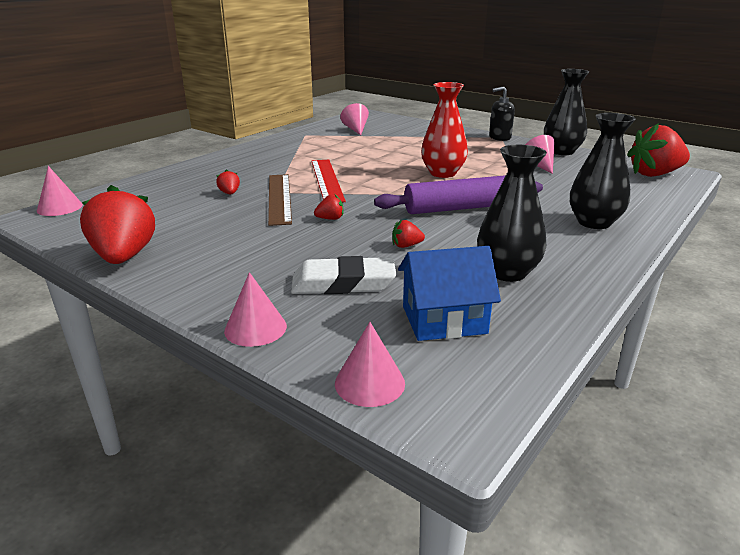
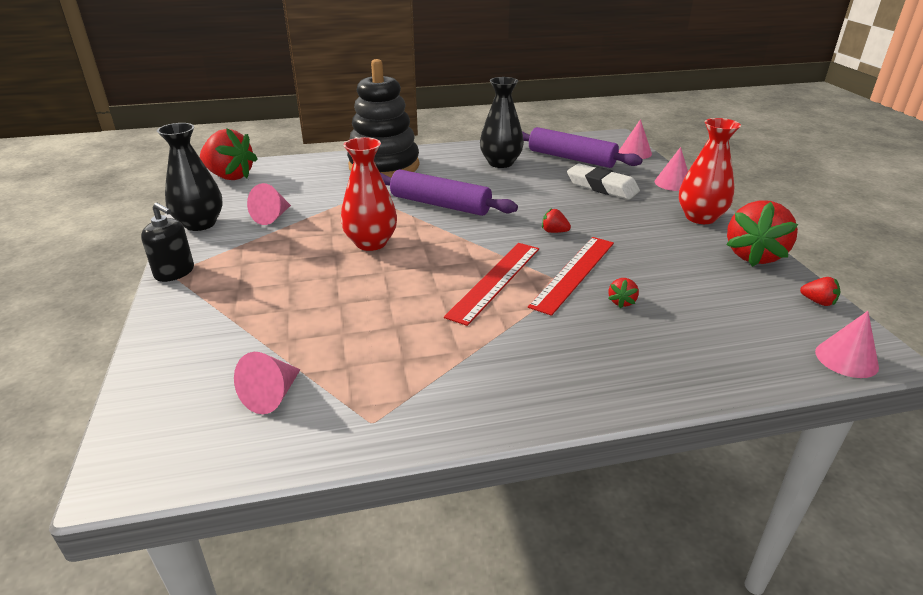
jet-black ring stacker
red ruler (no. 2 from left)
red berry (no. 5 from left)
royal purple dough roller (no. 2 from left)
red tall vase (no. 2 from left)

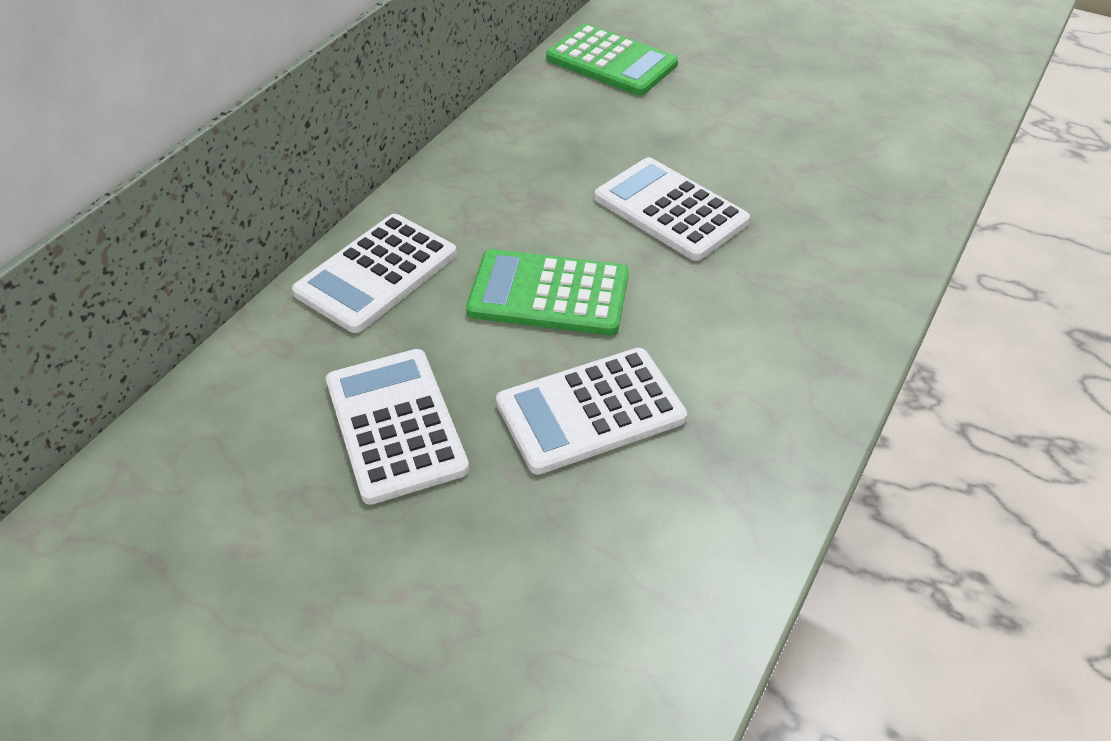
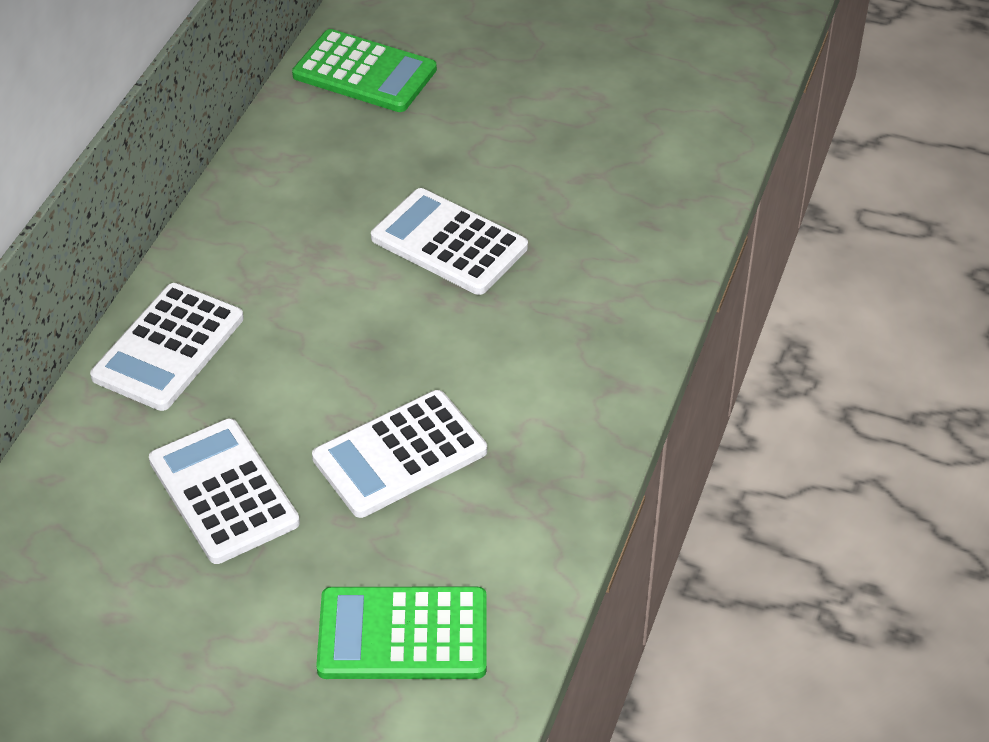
leaf-green pocket calculator (no. 2 from left)

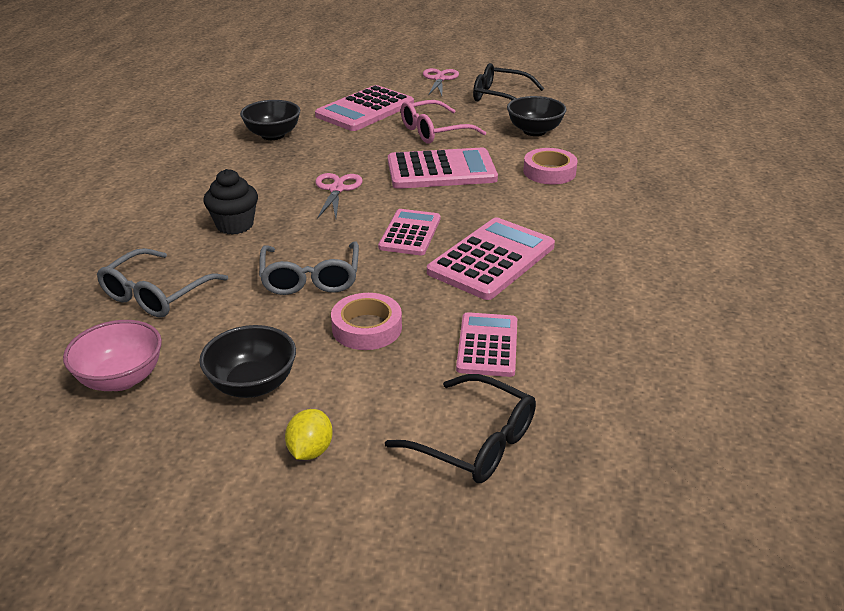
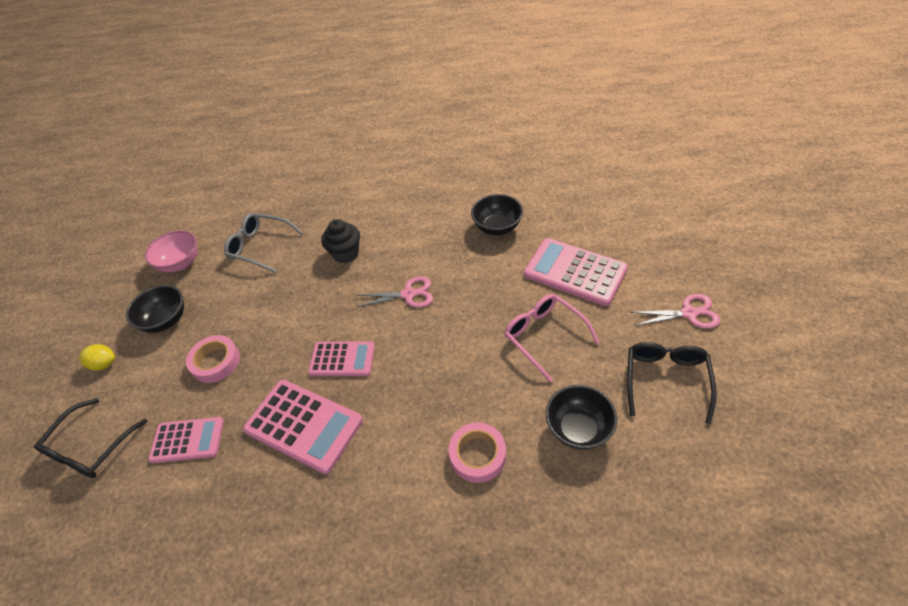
pink pocket calculator (no. 3 from left in the first image)
gray spectacles (no. 2 from left in the first image)

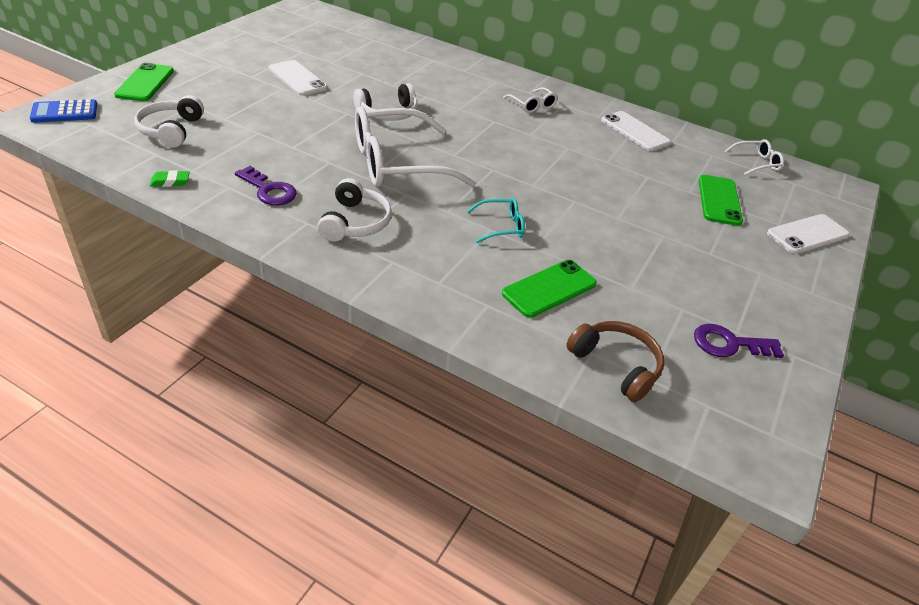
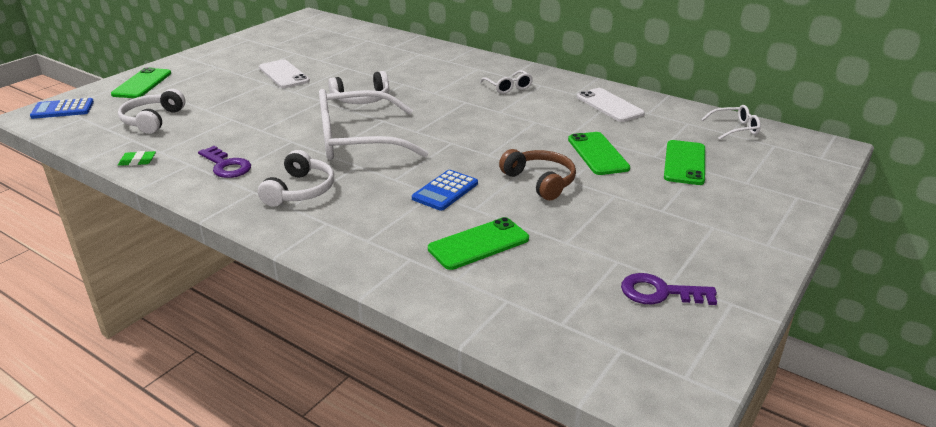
blue pocket calculator (no. 2 from left)
snow-white phone (no. 3 from left in the first image)
dark brown headphones
leaf-green phone (no. 3 from left)

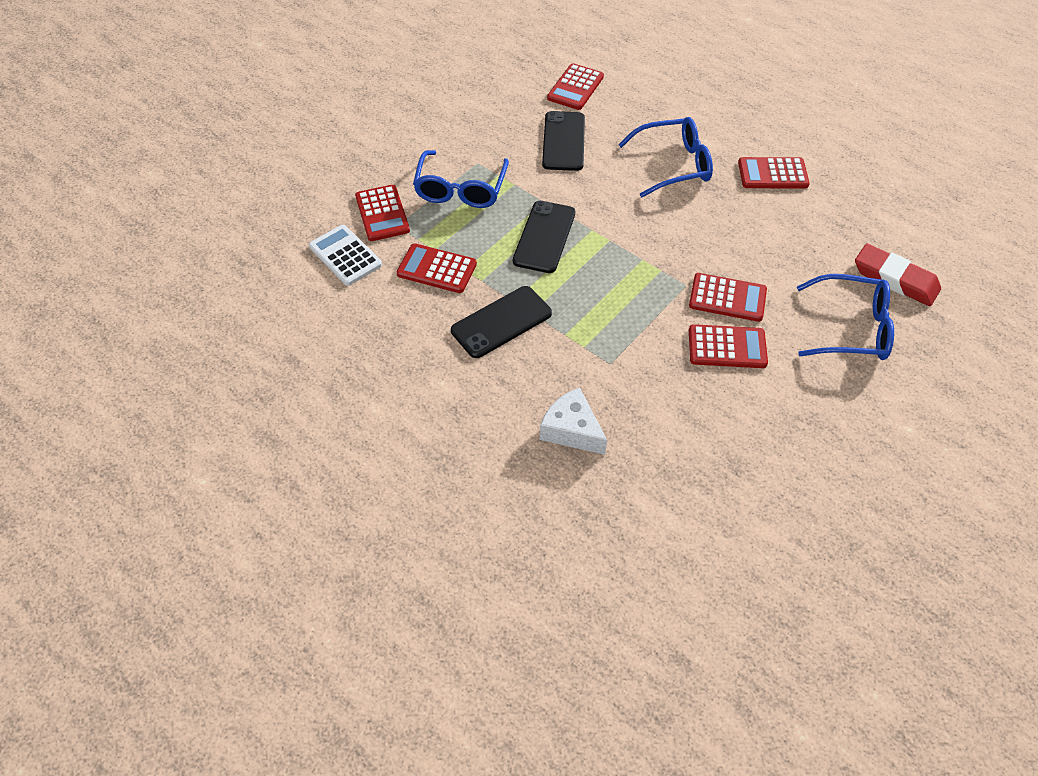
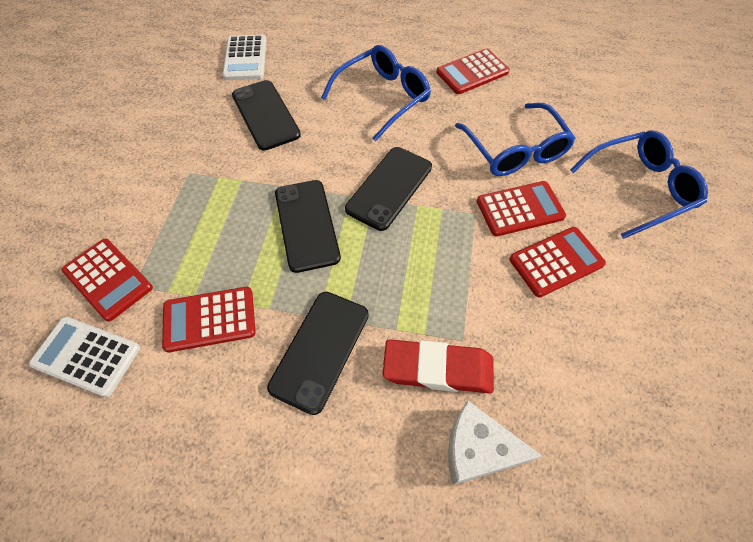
snow-white pocket calculator (no. 2 from left)
blue spectacles (no. 2 from left)
red gum eraser
jet-black phone (no. 4 from left)

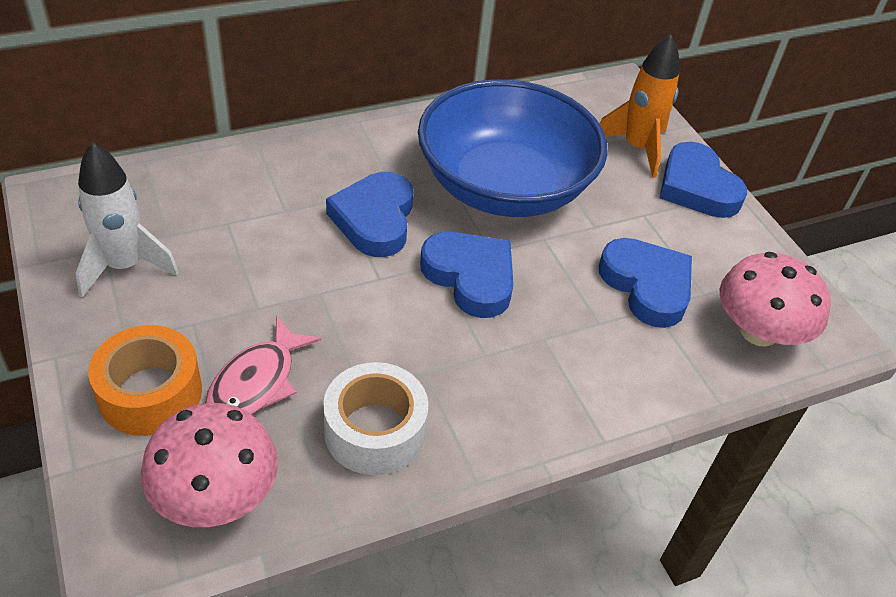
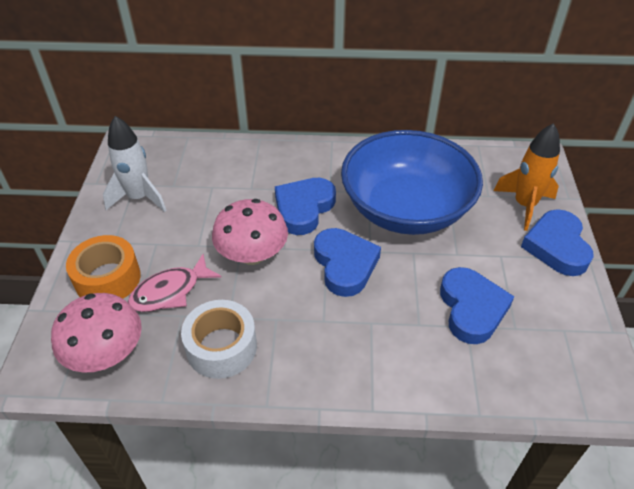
pink toadstool (no. 2 from left)

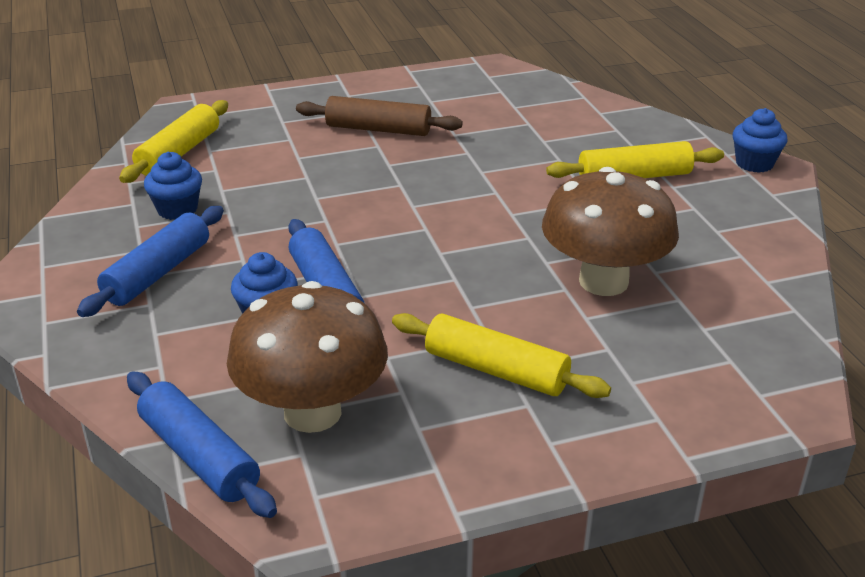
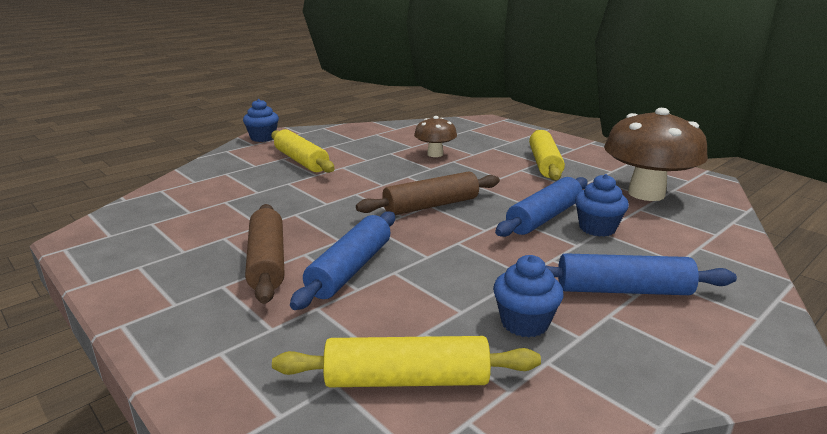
dark brown toadstool (no. 1 from left)
blue dough roller (no. 1 from left)
dark brown dough roller (no. 2 from left)

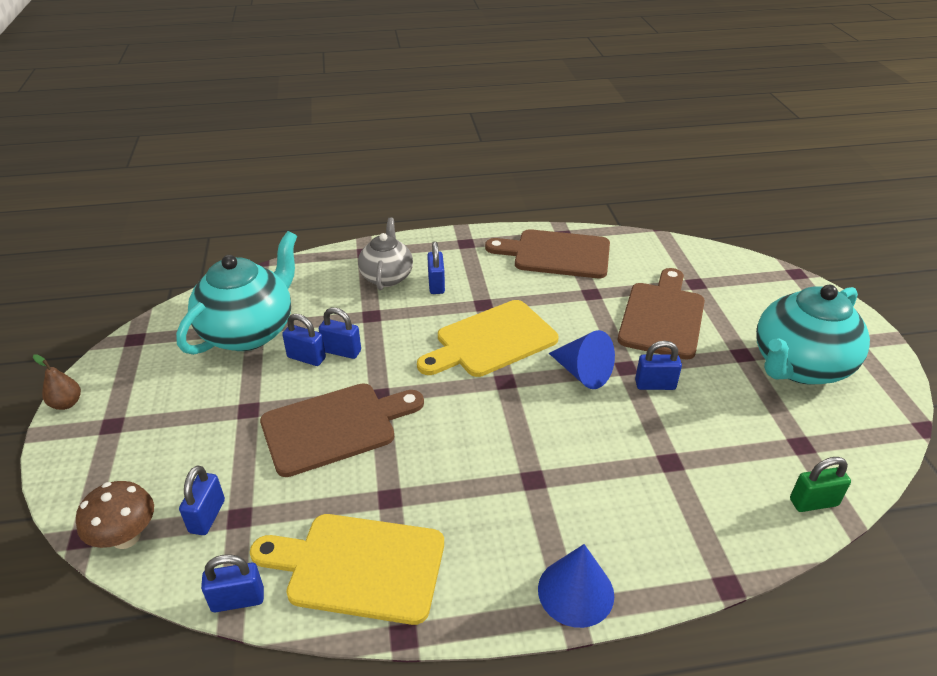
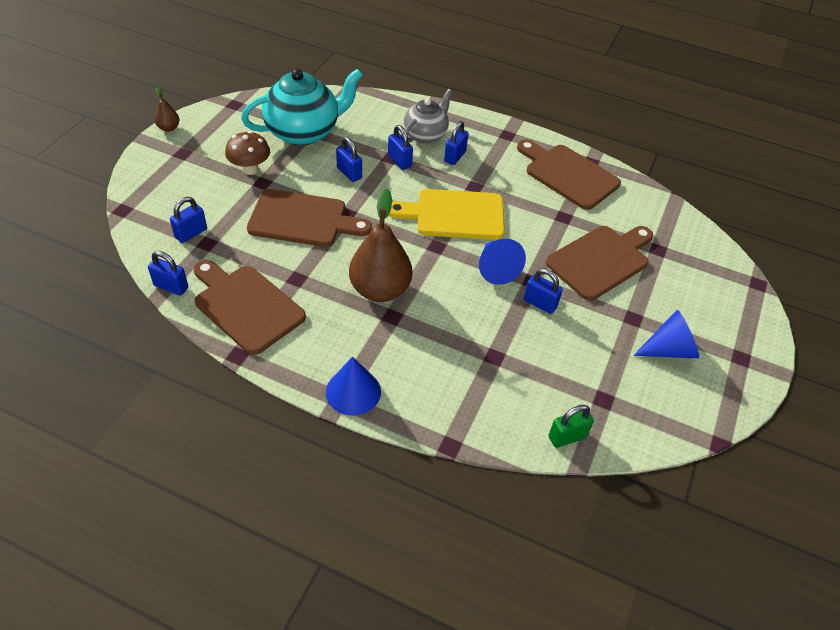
blue solid cone (no. 3 from left)
blue small lock (no. 4 from left)
leaf-green small lock
dark brown toadstool
dark brown cutting board (no. 1 from left)
dark brown pear fruit (no. 2 from left)

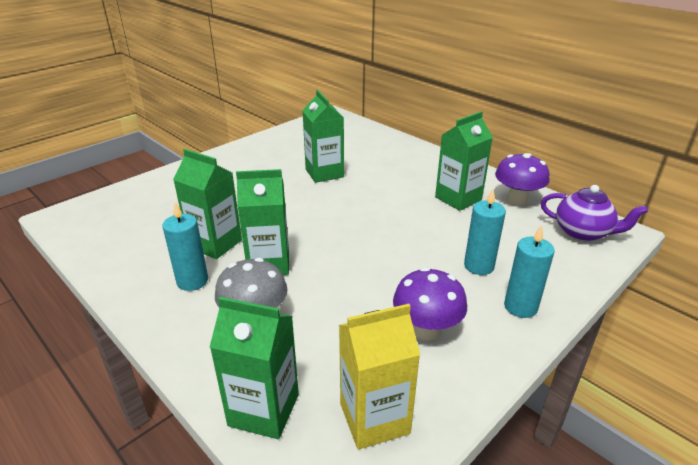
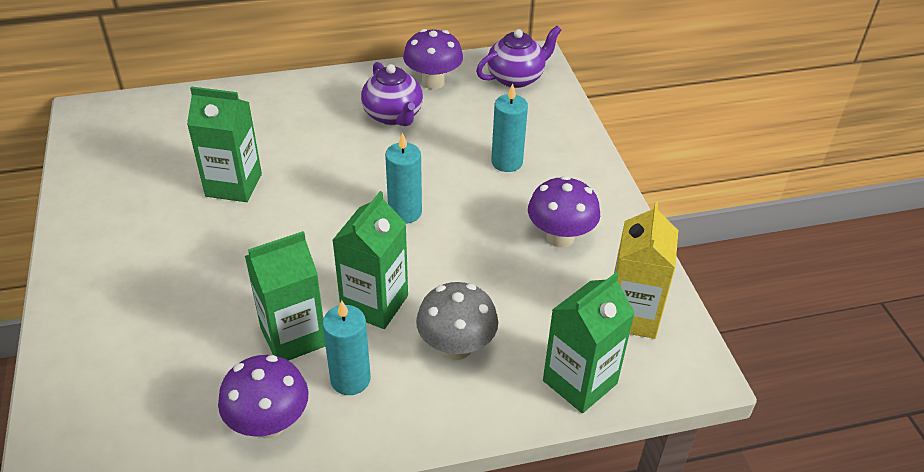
royal purple tea pot (no. 1 from left)
teal candle (no. 2 from left)
royal purple toadstool (no. 1 from left)

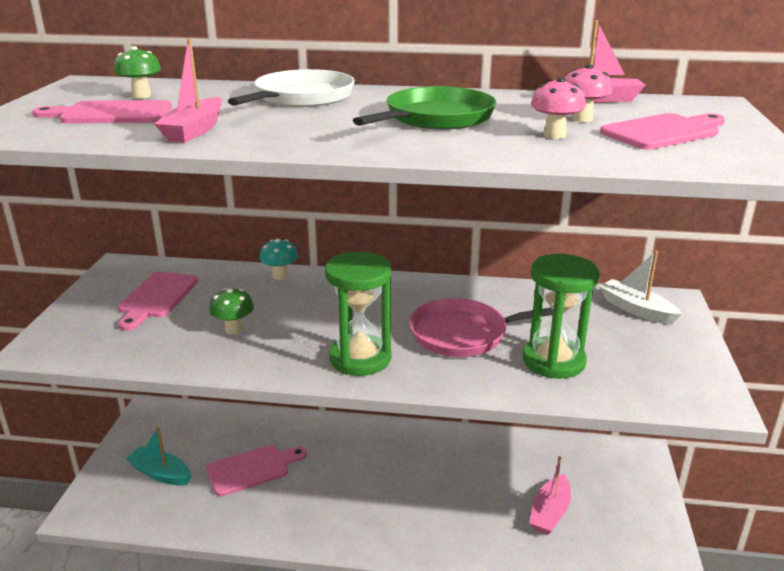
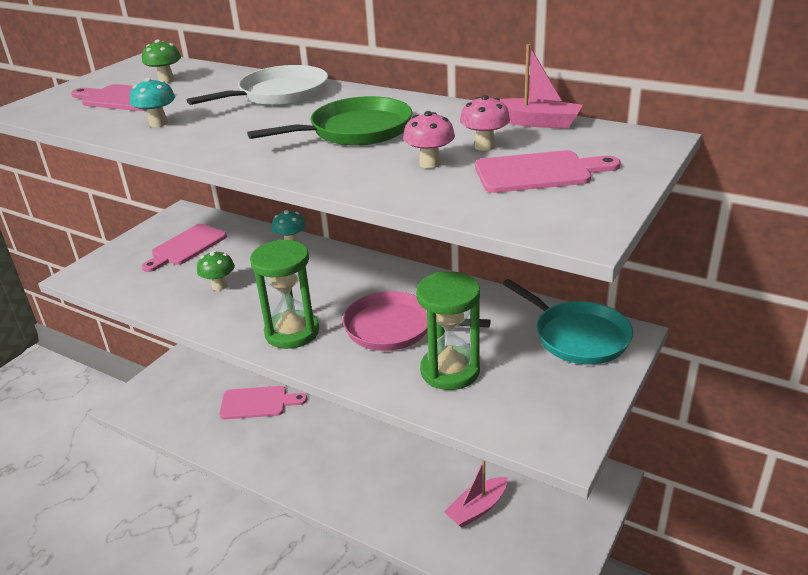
teal toadstool (no. 1 from left)
teal frying pan
teal boat

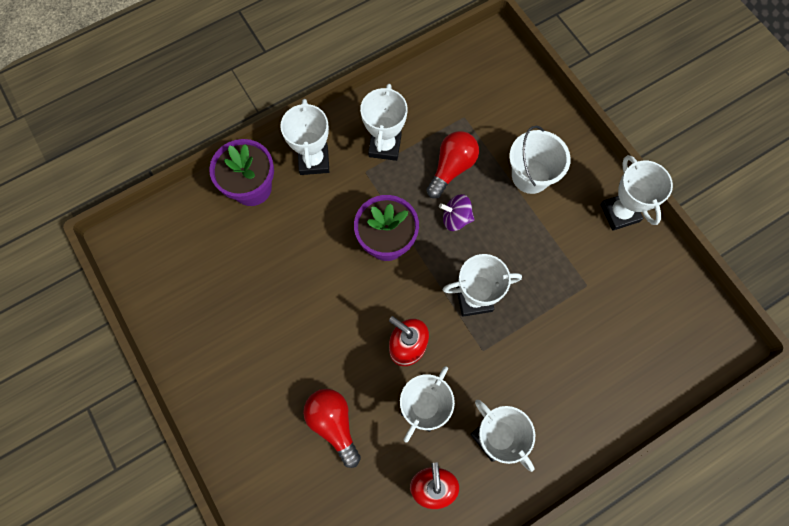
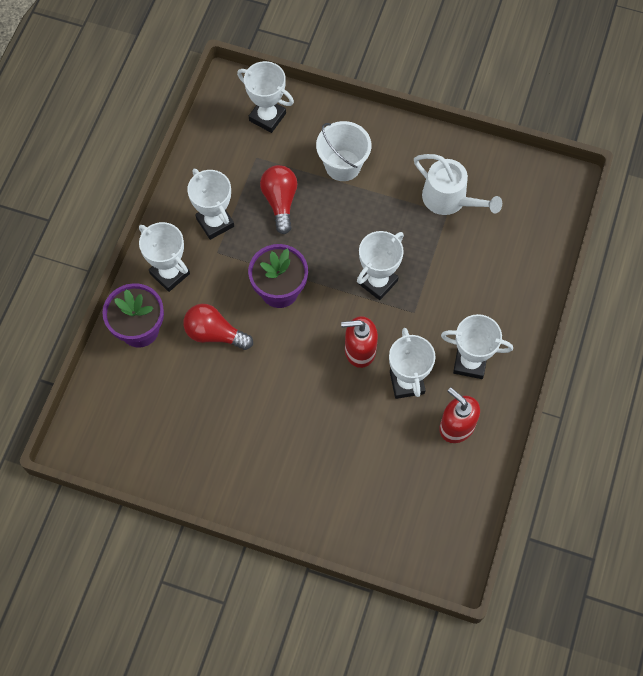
snow-white trophy (no. 3 from left)
royal purple whirligig
red bulb (no. 1 from left)
snow-white sprinkling can

